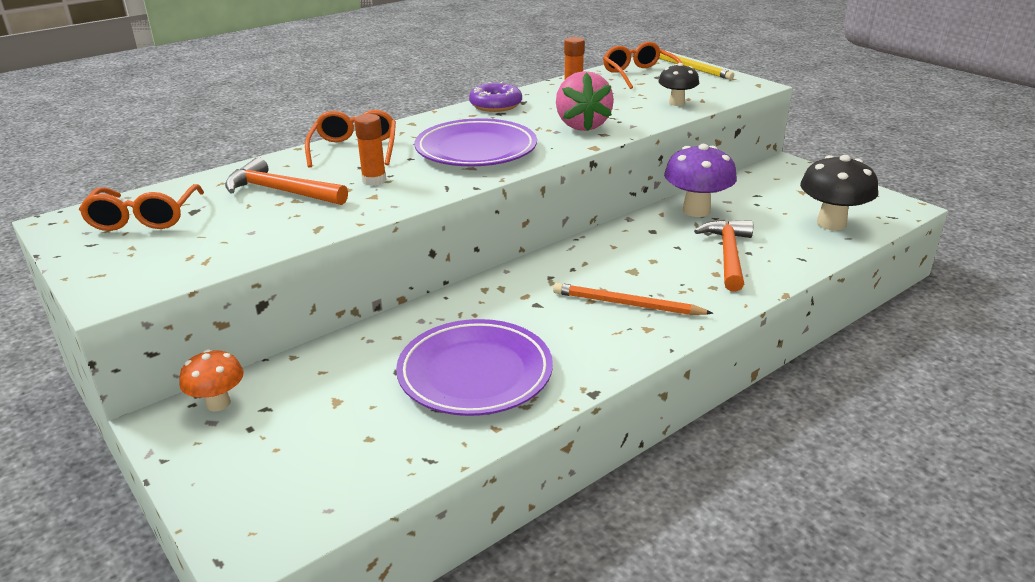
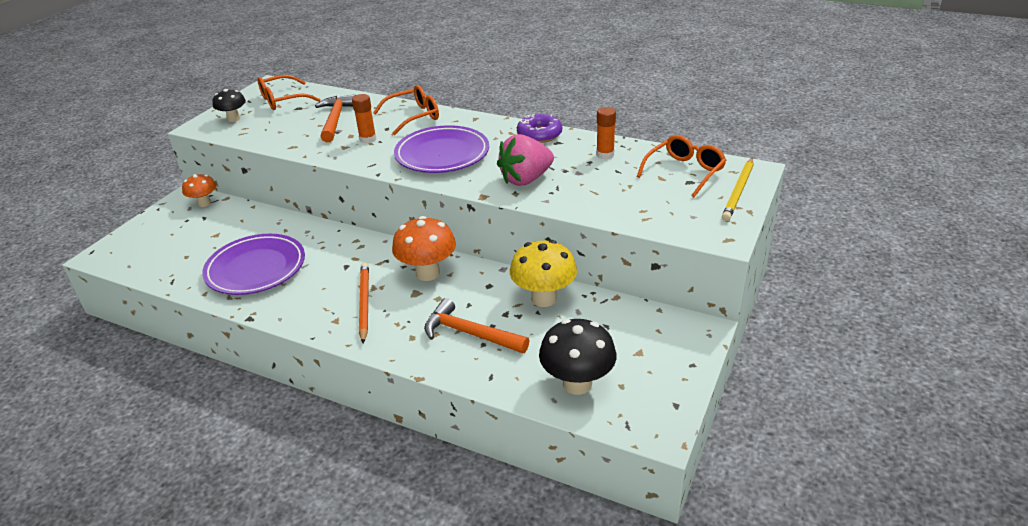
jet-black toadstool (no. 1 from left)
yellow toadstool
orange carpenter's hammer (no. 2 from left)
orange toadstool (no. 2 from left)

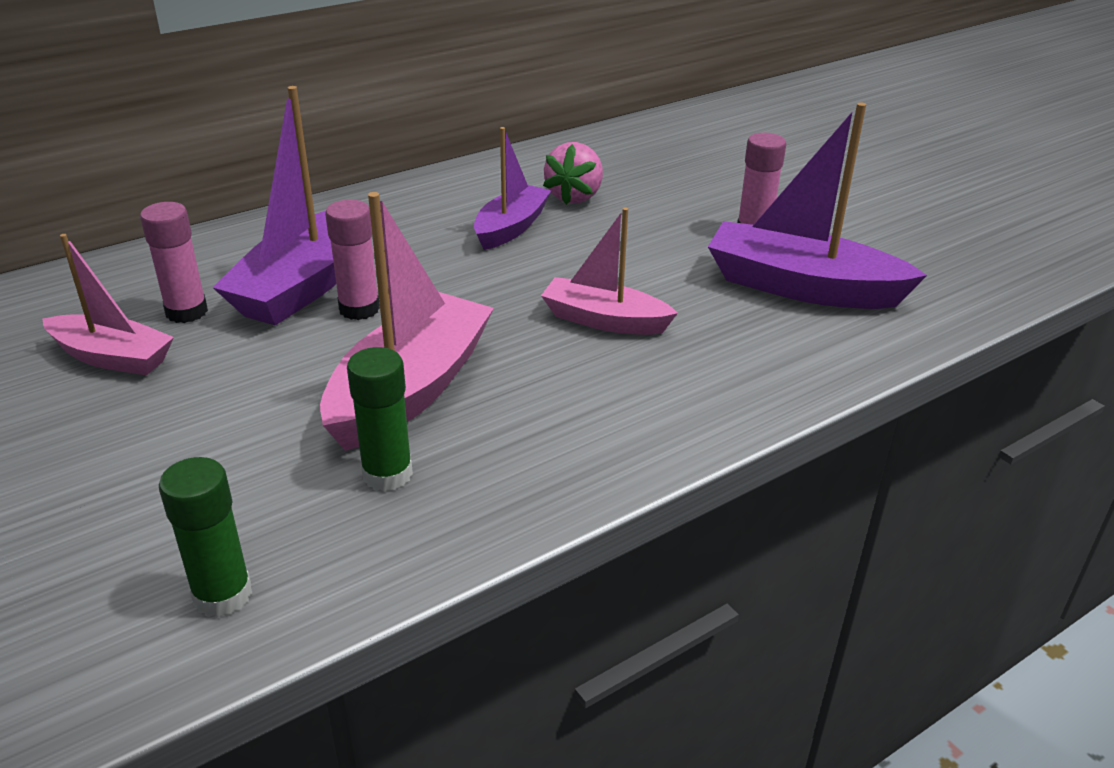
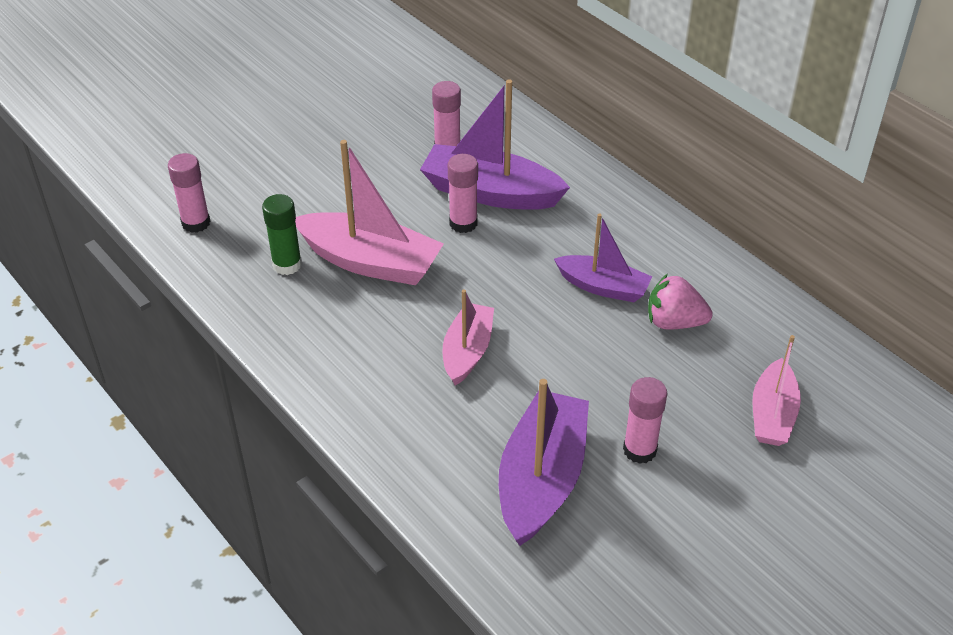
pink boat (no. 3 from left)
pink glue (no. 1 from left)

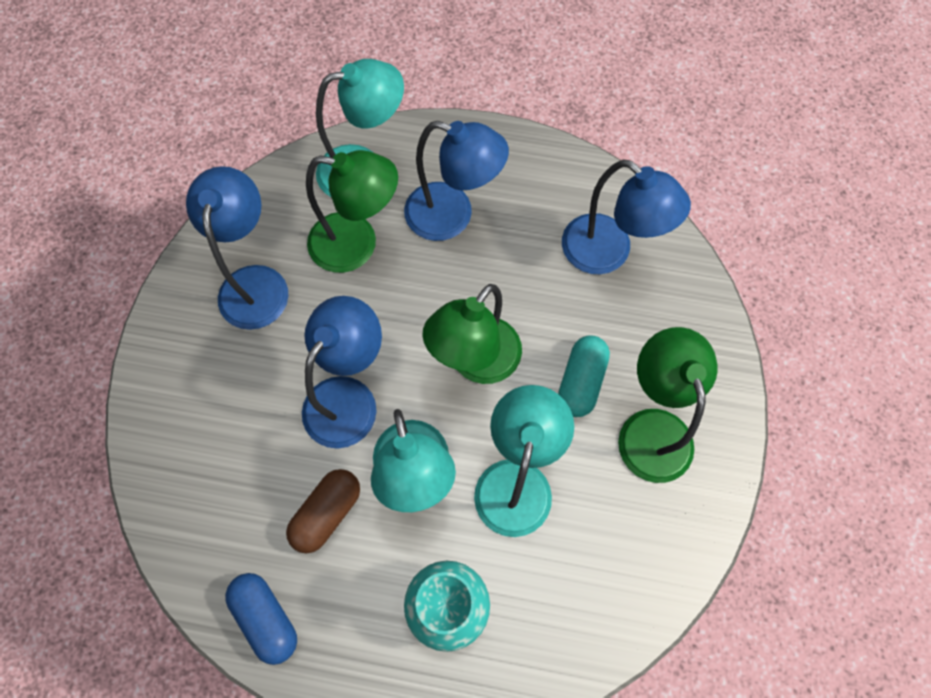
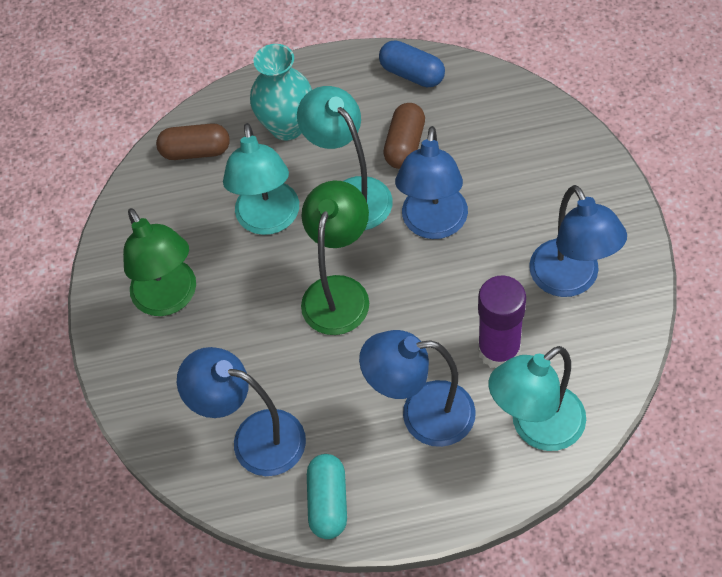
royal purple glue
teal pill
dark brown pill (no. 1 from left)

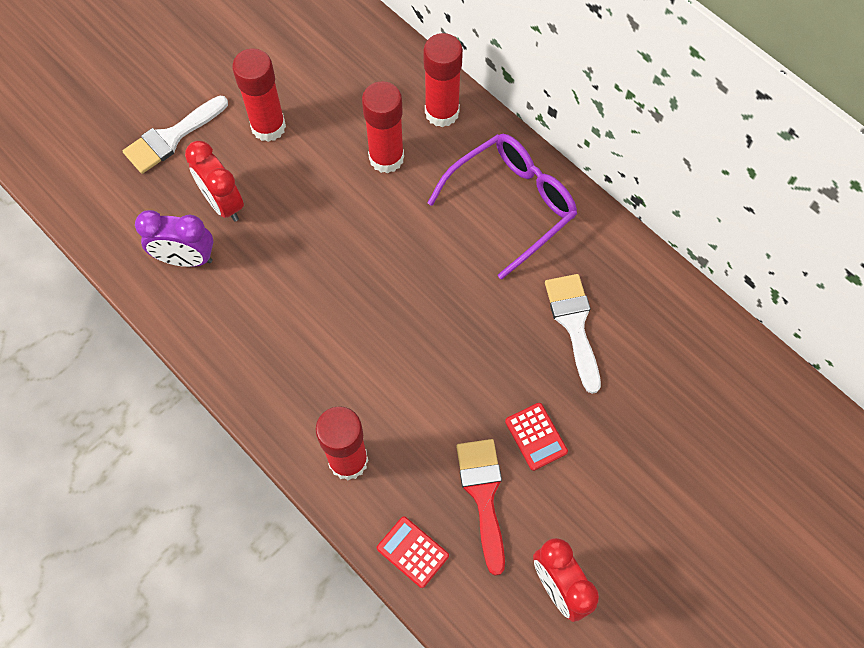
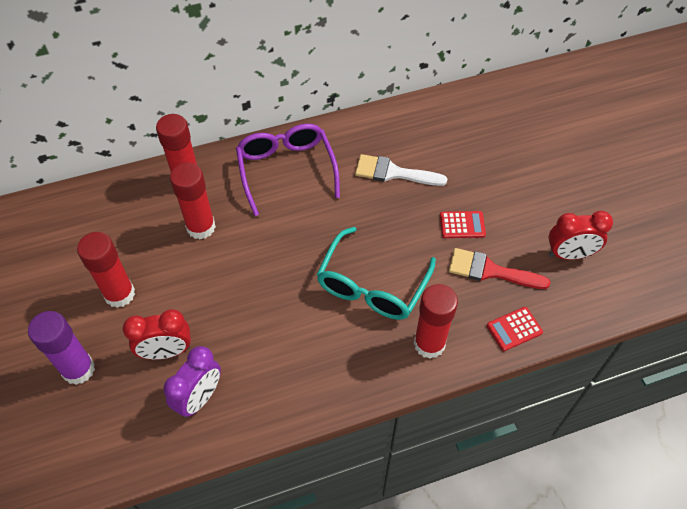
royal purple glue
teal spectacles

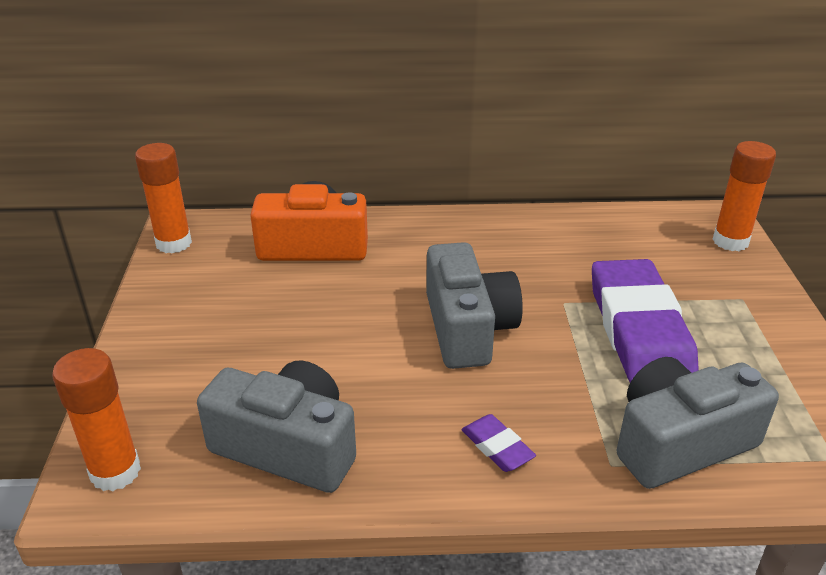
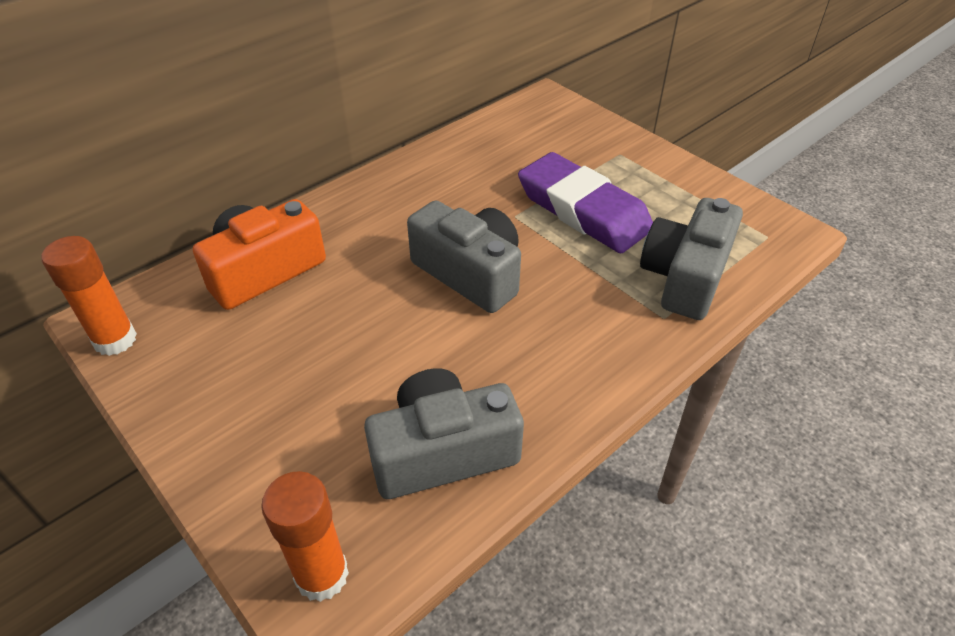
orange glue (no. 3 from left in the first image)
royal purple gum eraser (no. 1 from left in the first image)

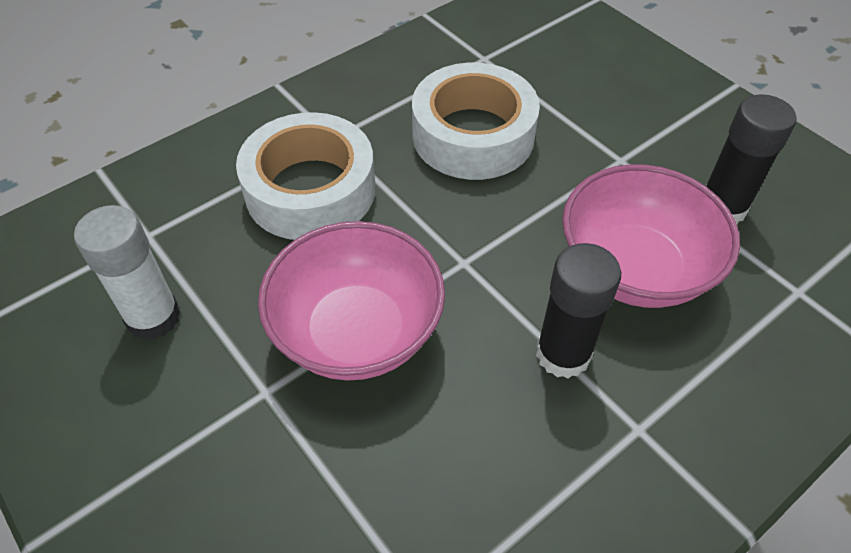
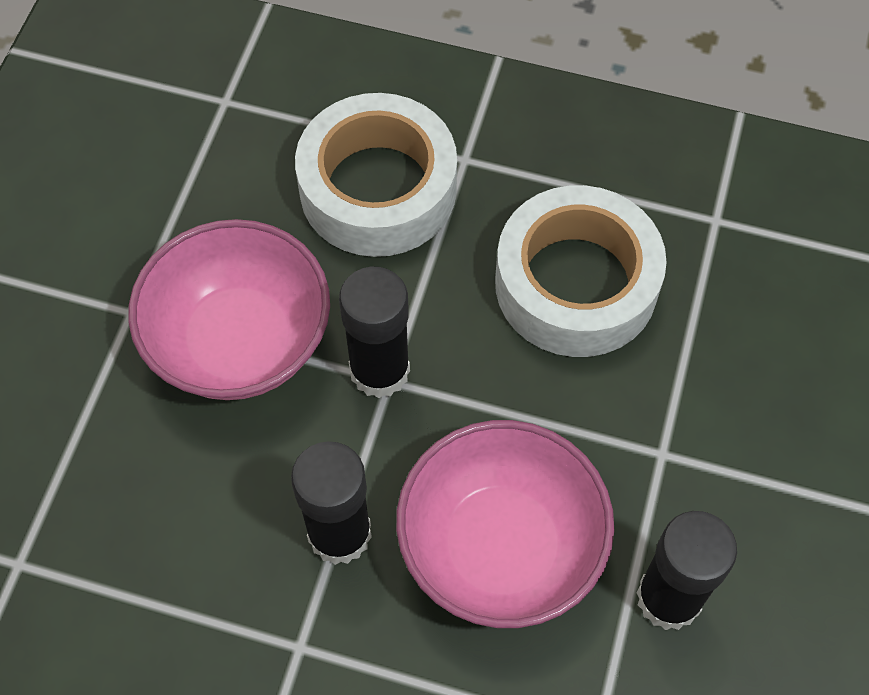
snow-white glue
jet-black glue (no. 2 from left)

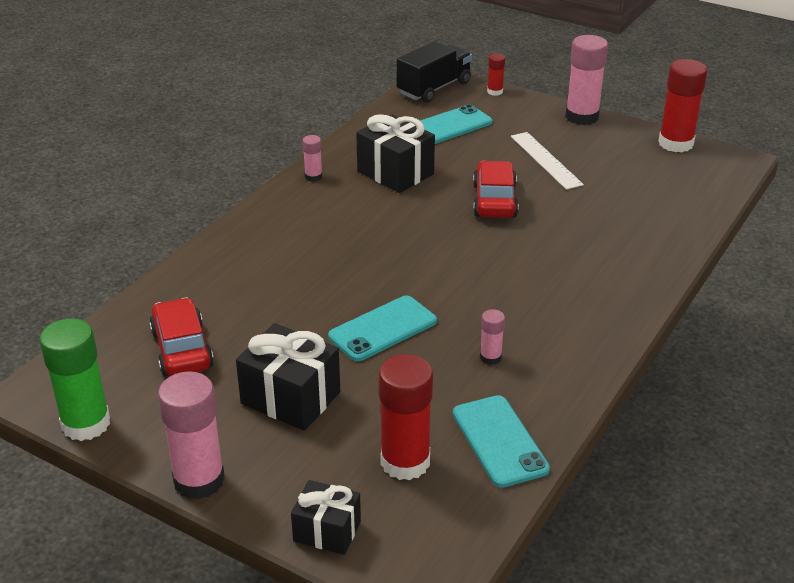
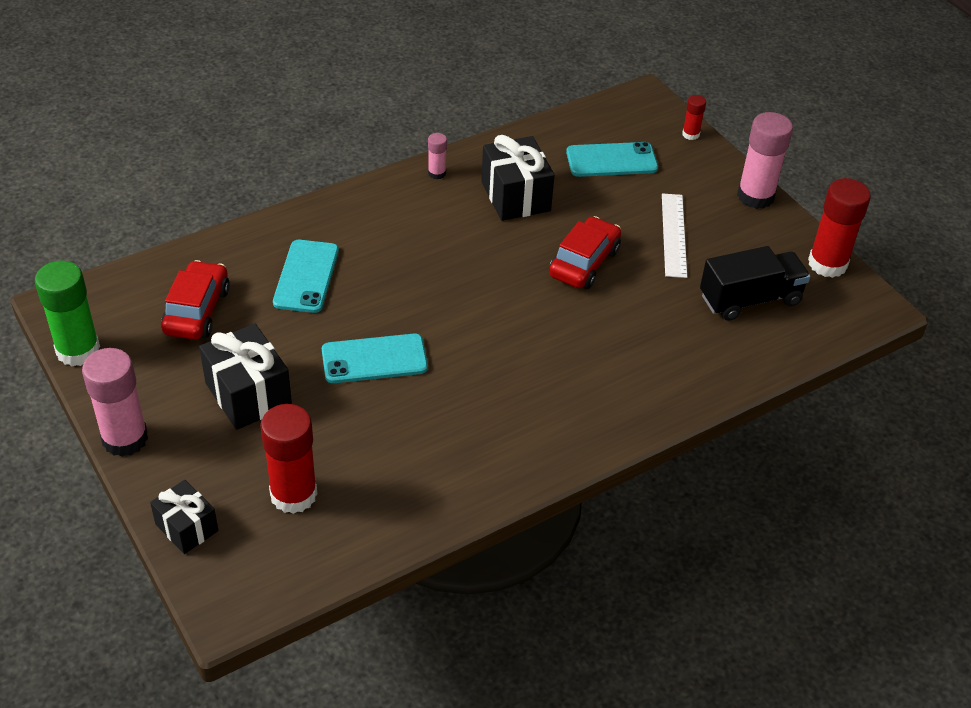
jet-black lorry
pink glue (no. 3 from left in the first image)
teal phone (no. 1 from left)

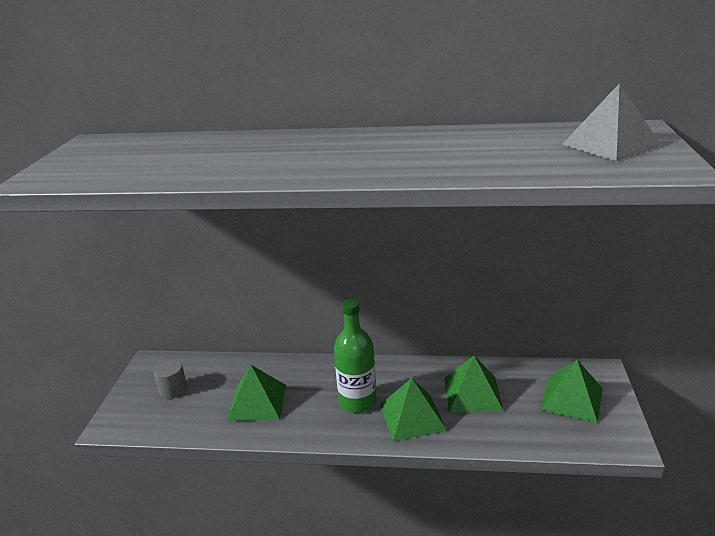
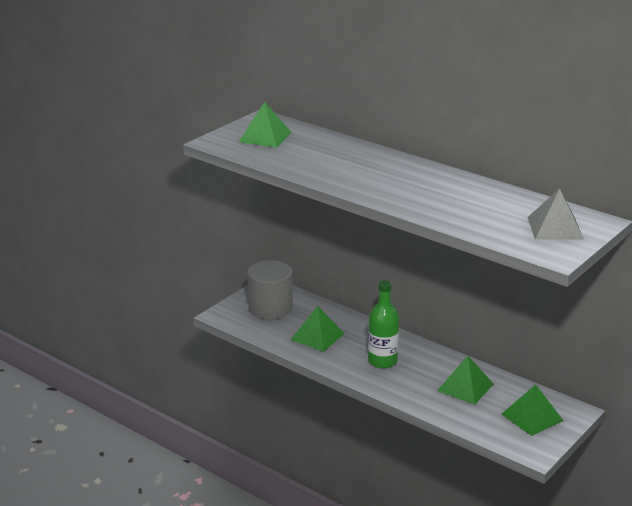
gray cylinder
leaf-green pyramid (no. 1 from left)

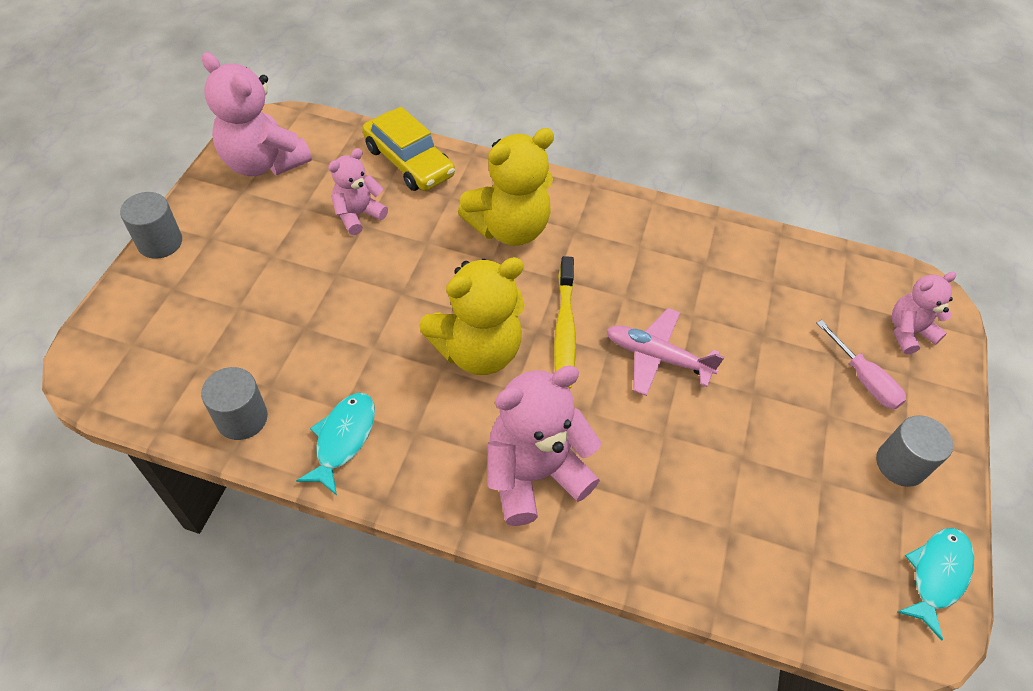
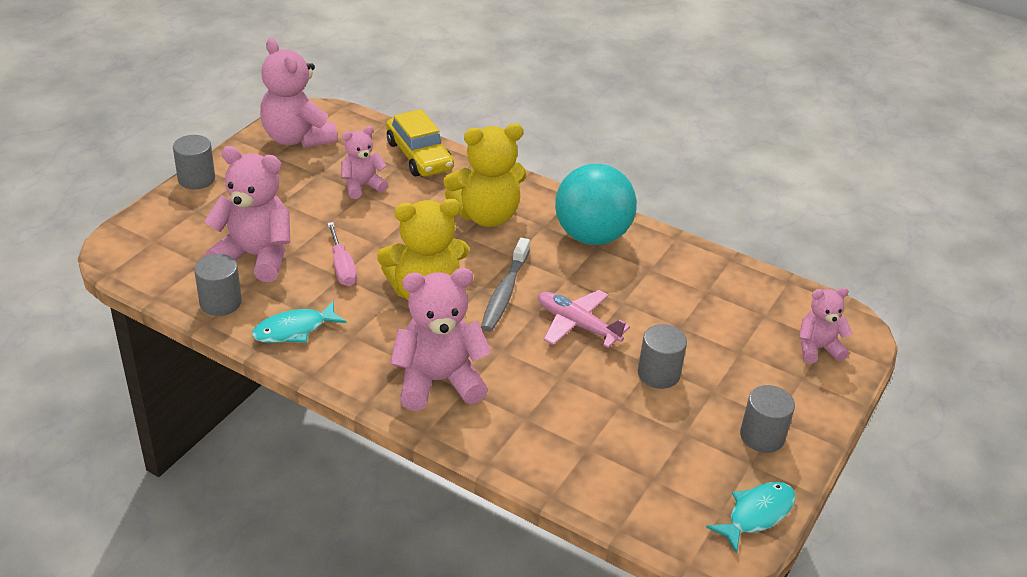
gray toothbrush
pink hand screwdriver
teal fish figure (no. 1 from left)
pink teddy (no. 1 from left)
teal ball
gray cylinder (no. 3 from left)

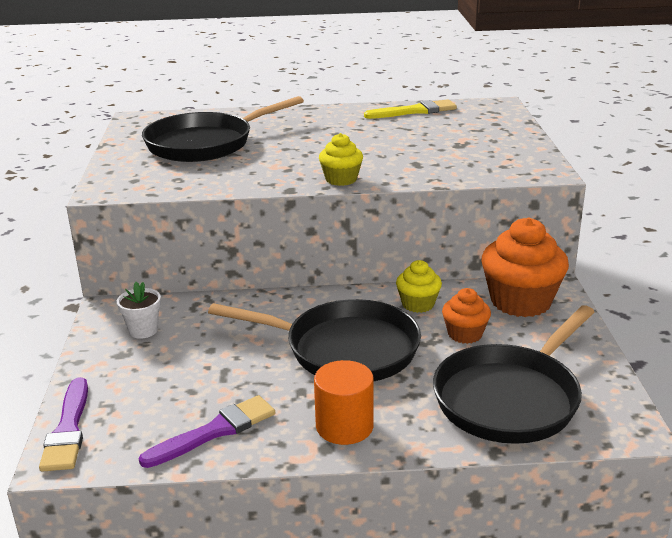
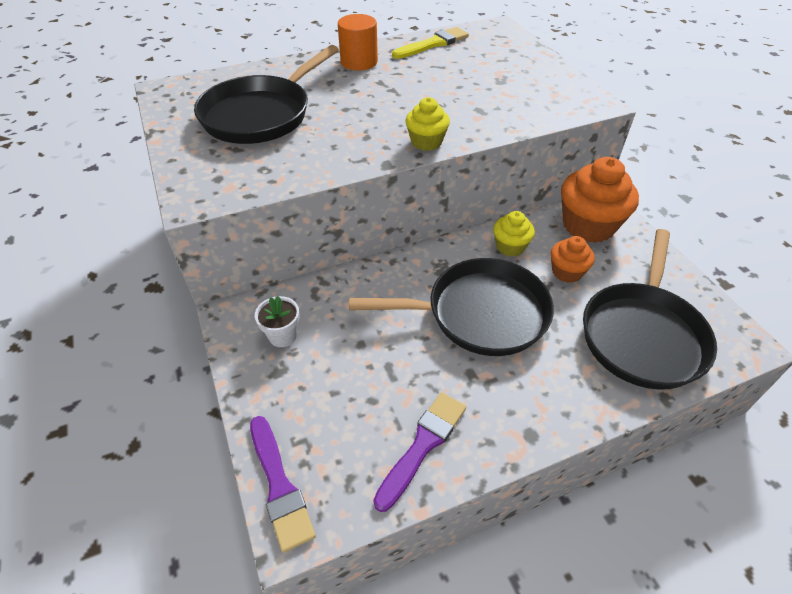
orange cylinder

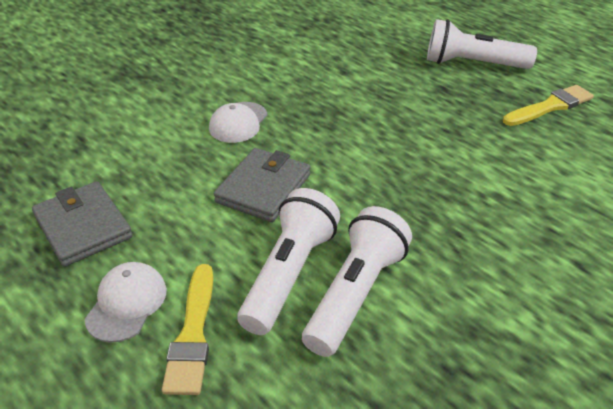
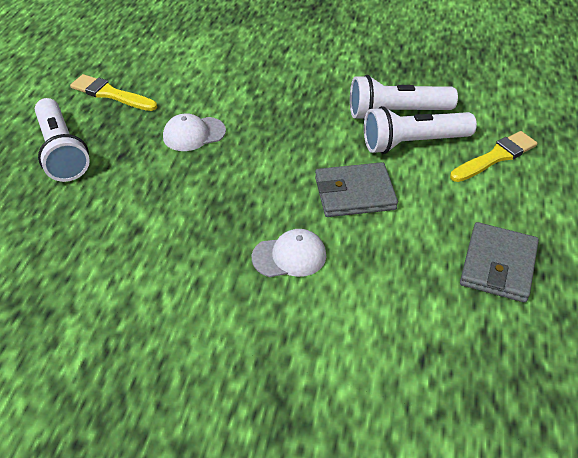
snow-white baseball cap (no. 1 from left)

